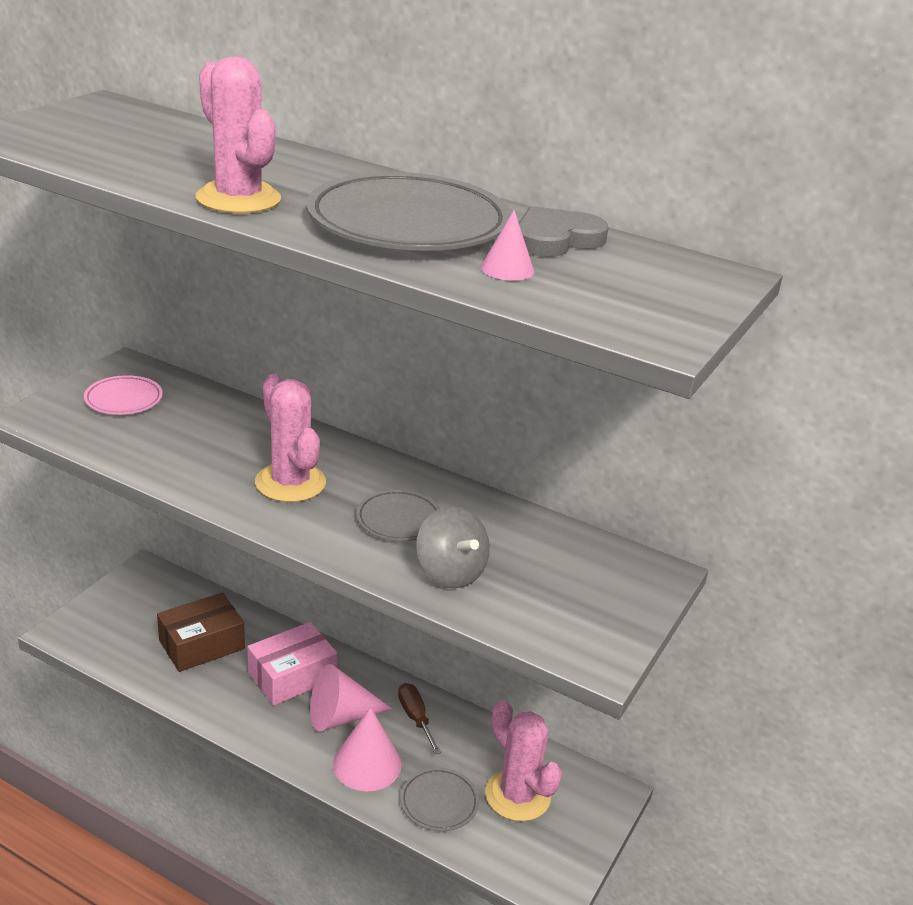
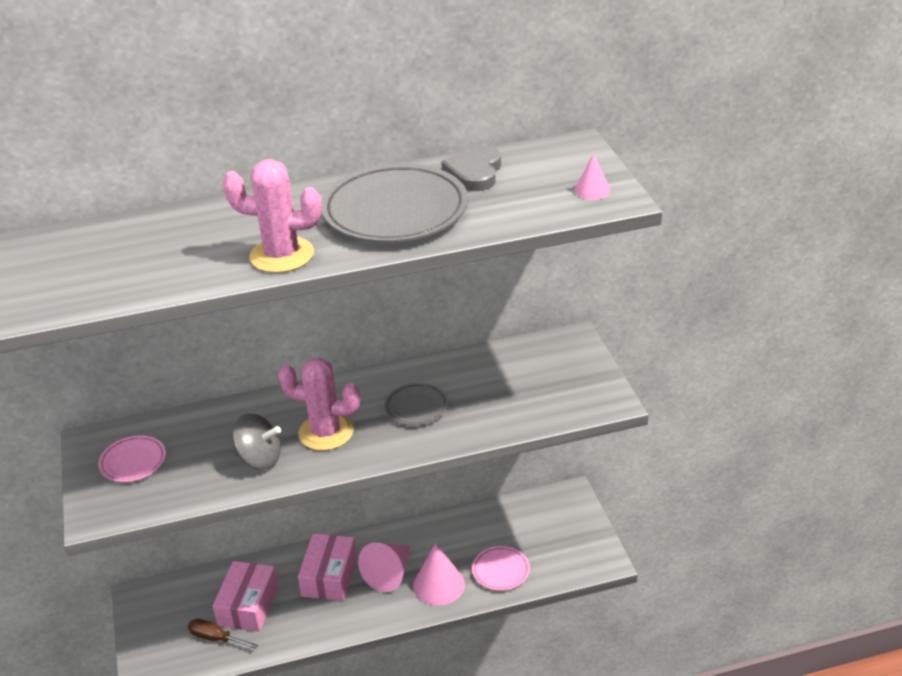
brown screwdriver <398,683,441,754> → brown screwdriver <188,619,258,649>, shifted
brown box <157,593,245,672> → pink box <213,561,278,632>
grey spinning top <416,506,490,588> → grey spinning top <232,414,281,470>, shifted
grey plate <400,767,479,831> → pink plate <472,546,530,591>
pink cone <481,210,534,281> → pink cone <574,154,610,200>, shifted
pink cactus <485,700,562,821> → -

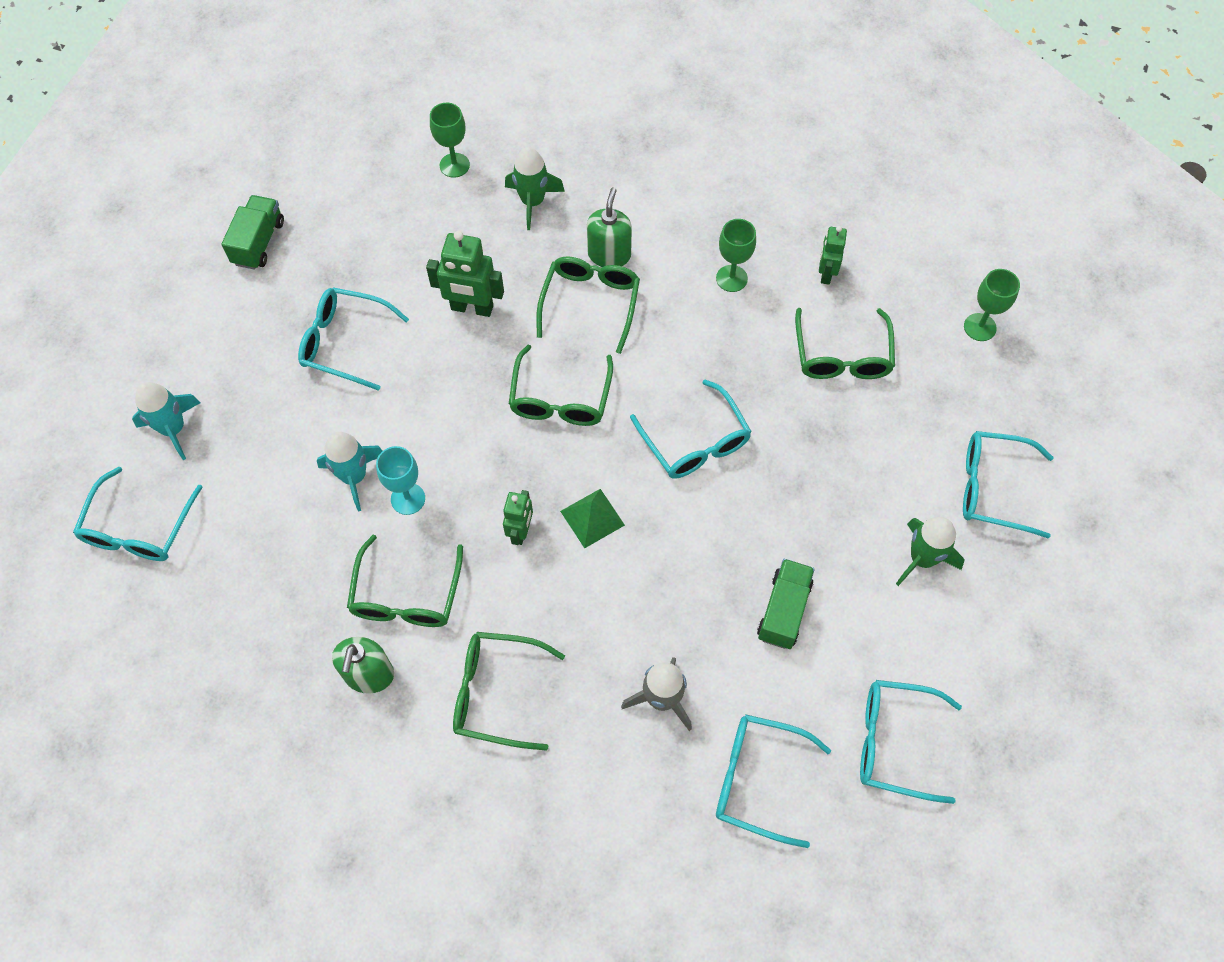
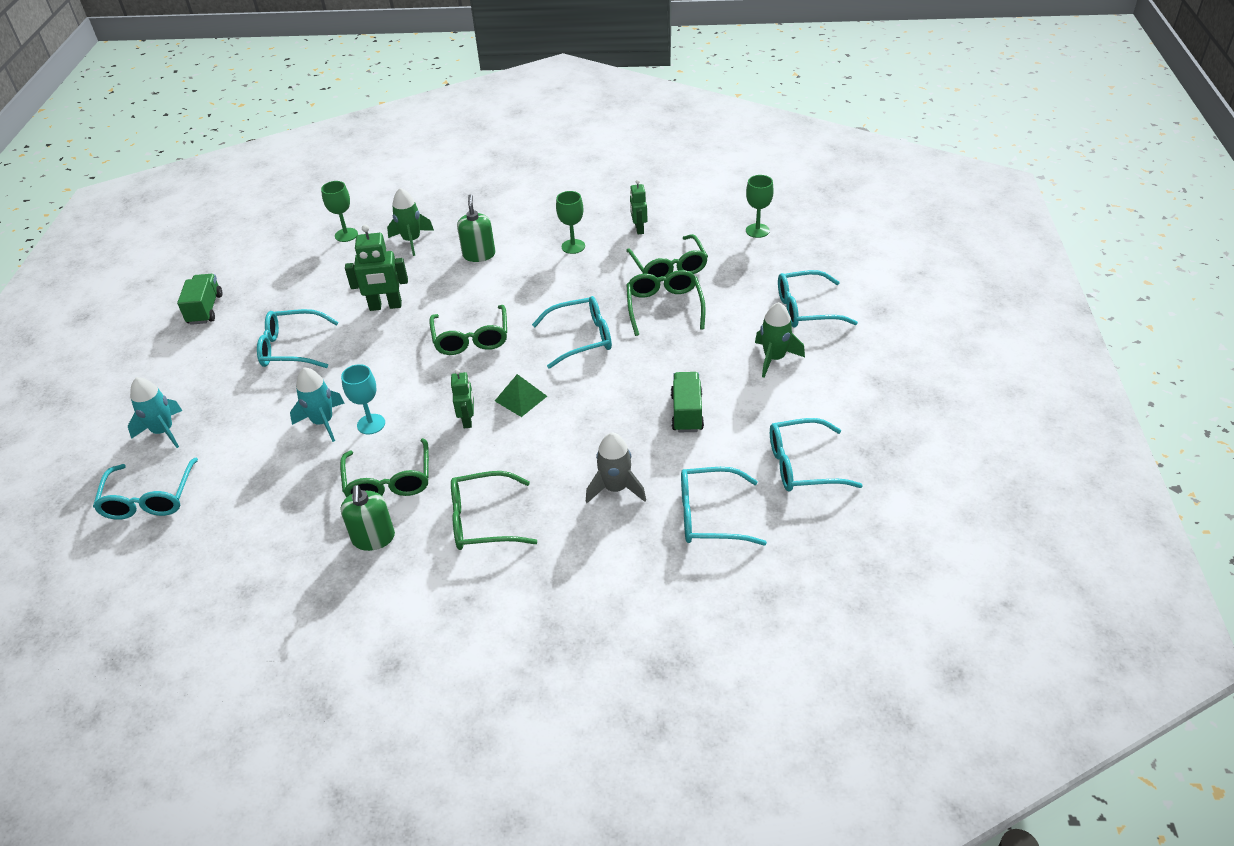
turquoise glasses <630,380,752,479> → turquoise glasses <532,296,612,369>, 60 degrees counterclockwise
green glasses <536,256,640,354> → green glasses <627,270,706,336>, shifted

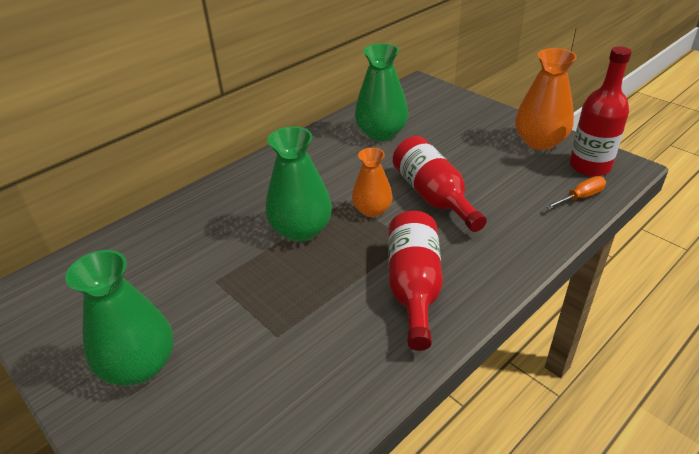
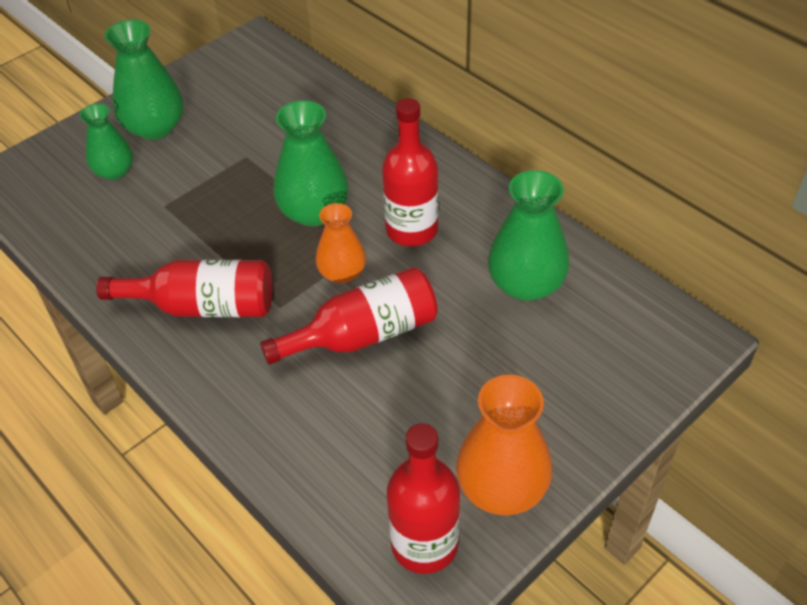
- → green vase <80,104,133,180>
- → red bottle <382,98,438,246>
orange screwdriver <545,176,606,209> → -

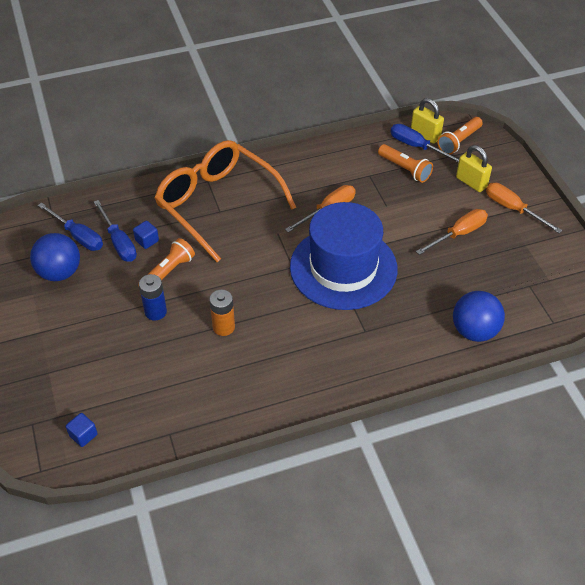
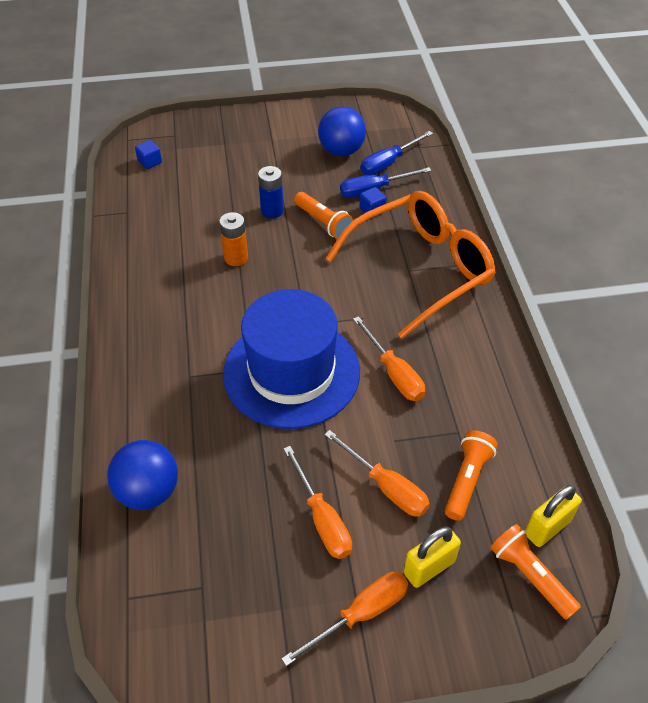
- → orange screwdriver <324,430,430,517>
orange flashlight <378,144,433,183> → orange flashlight <445,430,498,521>, 150 degrees clockwise
blue screwdriver <391,124,459,163> → -

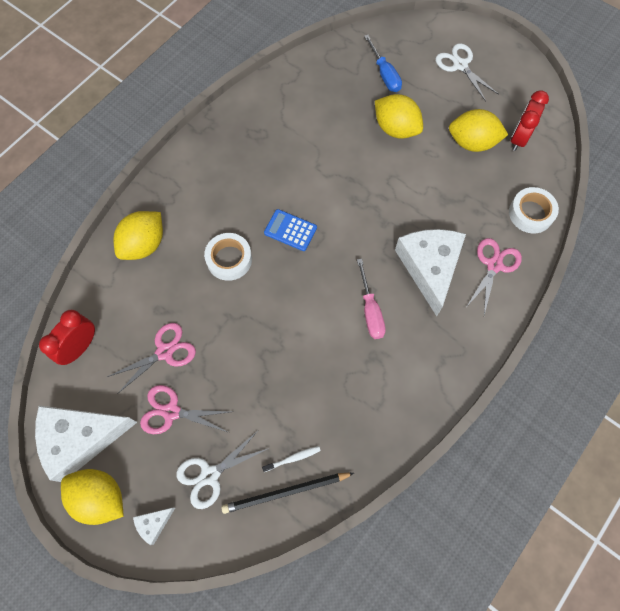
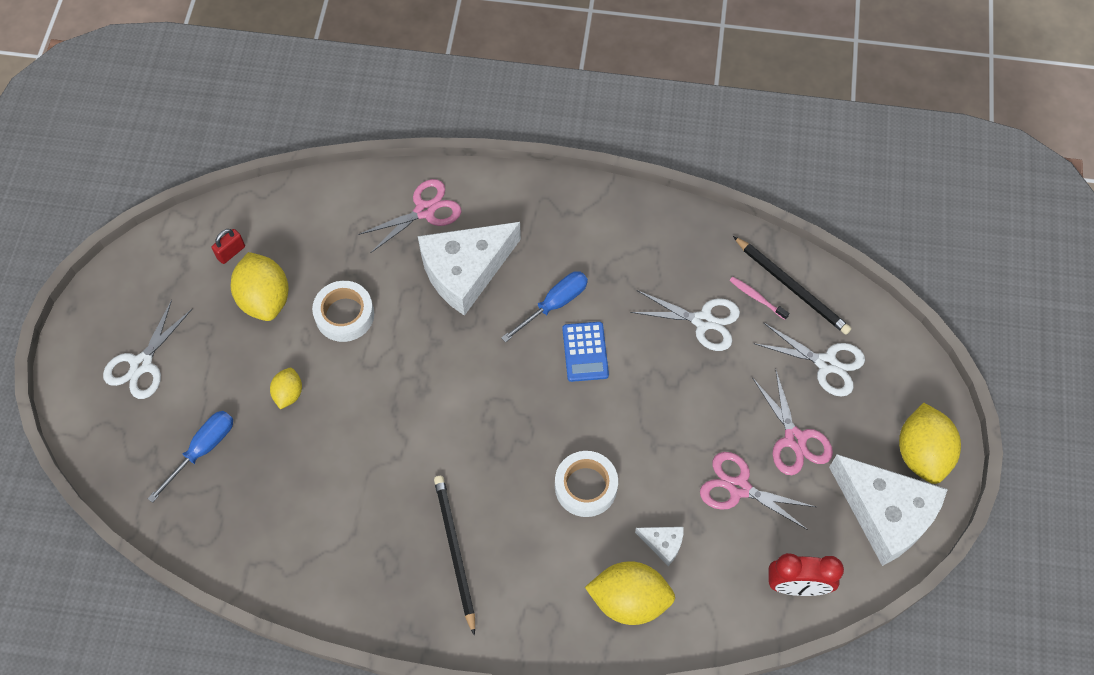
red clock <511,90,549,151> → red padlock <212,229,245,264>
yellow lemon <375,94,423,139> → yellow lemon <270,368,302,409>, x0.54
white tape <509,187,559,233> → white tape <312,281,374,342>, shifted
pink scissors <467,238,522,315> → pink scissors <358,179,461,253>, 150 degrees clockwise
- → black pencil <434,476,475,636>
pink screwdriver <357,259,386,339> → blue screwdriver <501,271,588,343>
blue calculator <264,209,317,251> → blue calculator <562,322,609,382>, shifted
- → white scissors <630,290,740,351>
white cheese <133,508,175,545> → white cheese <635,527,684,566>, shifted
white toothbrush <262,446,321,472> → pink toothbrush <730,277,789,320>

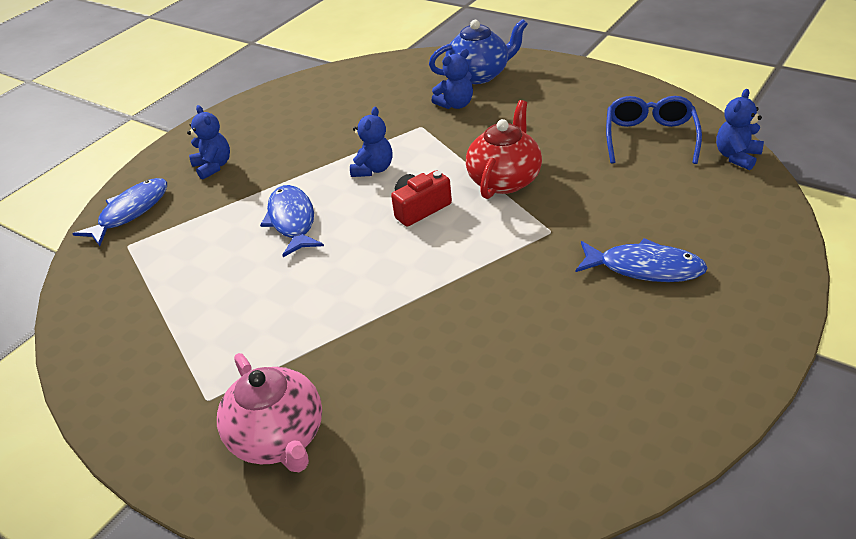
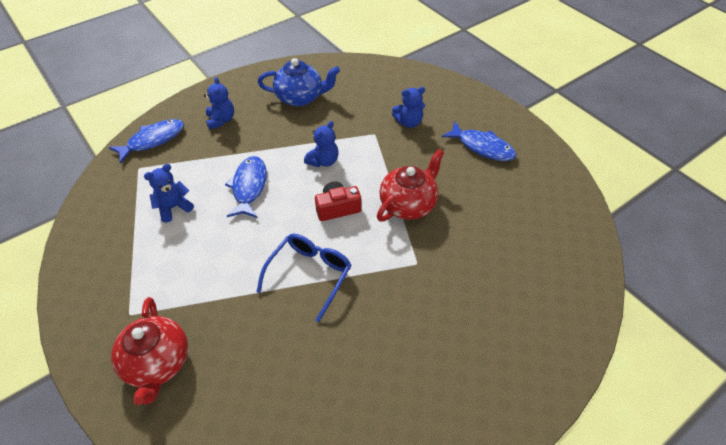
pink teapot <217,353,322,472> → red teapot <111,297,188,405>
blue teddy bear <716,89,764,170> → blue teddy bear <144,164,194,223>, shifted
blue glasses <606,96,702,164> → blue glasses <256,234,351,322>, shifted
blue teapot <429,19,528,84> → blue teapot <258,58,340,107>, shifted
blue fish <575,238,707,282> → blue fish <441,121,517,161>, shifted

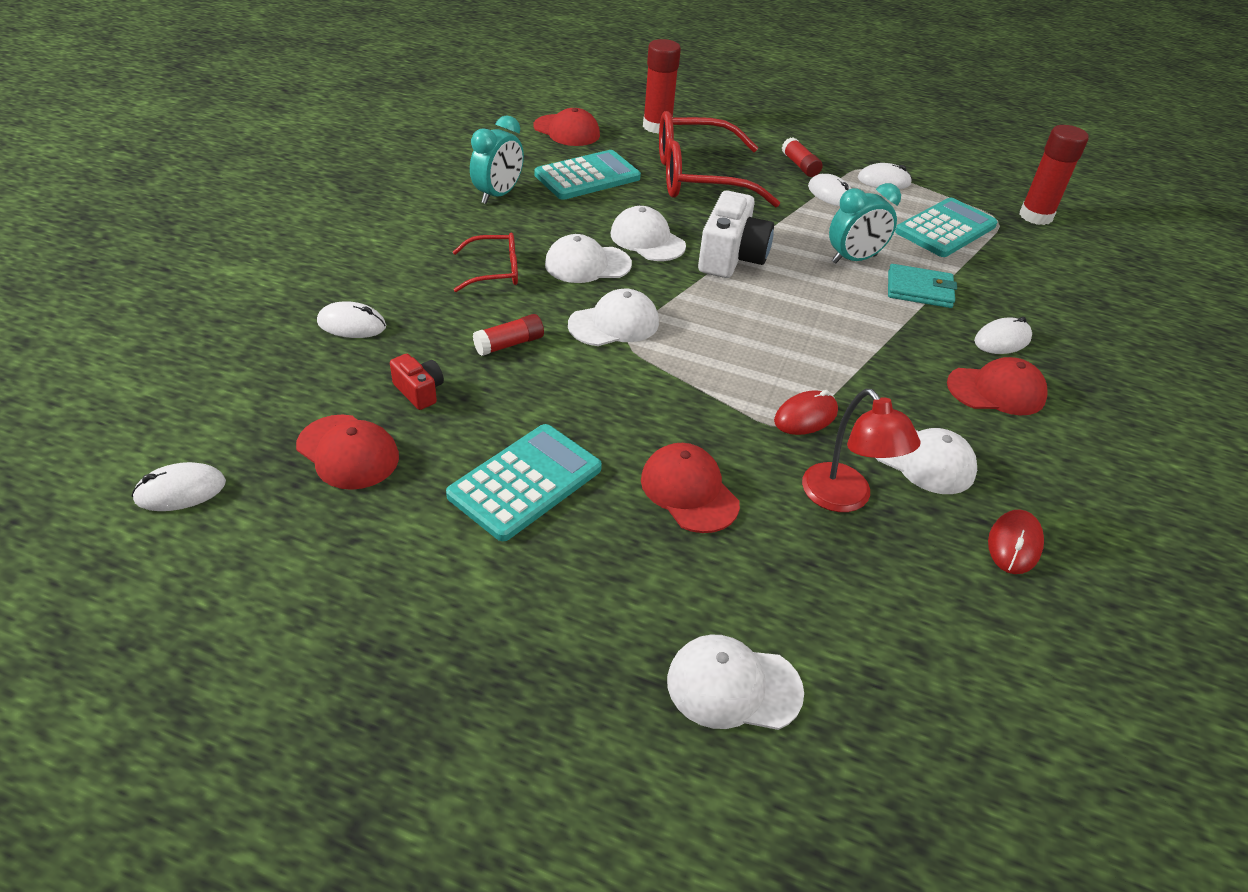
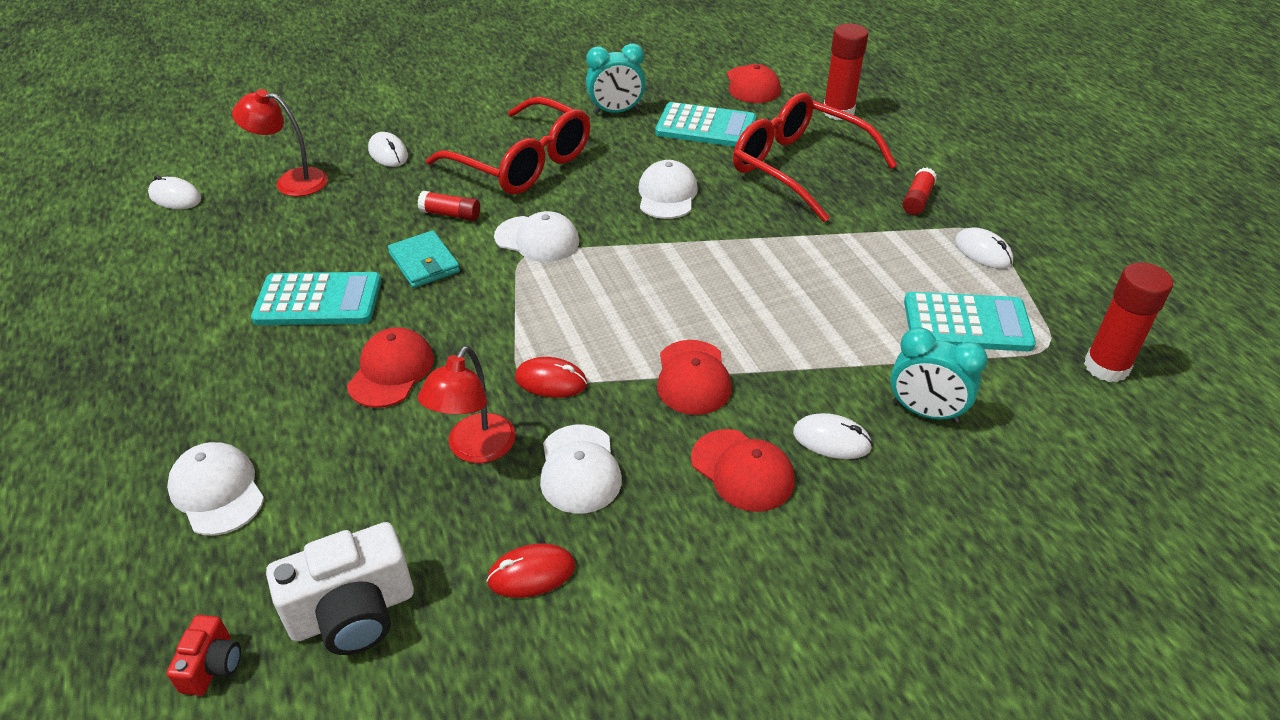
red camera <390,354,444,410> → red camera <167,615,241,696>, shifted
- → red lamp <232,89,328,196>
white camera <698,191,774,278> → white camera <266,522,414,655>, shifted
turquoise wallet <888,264,957,308> → turquoise wallet <388,231,460,288>, shifted
red glasses <453,233,518,292> → red glasses <426,97,590,194>, x2.02
red cap <296,415,399,490> → red cap <657,340,732,415>, shifted
turquoise clock <829,183,901,264> → turquoise clock <890,327,988,423>, shifted
white cap <545,234,632,283> → -
white mouse <808,174,852,206> → -

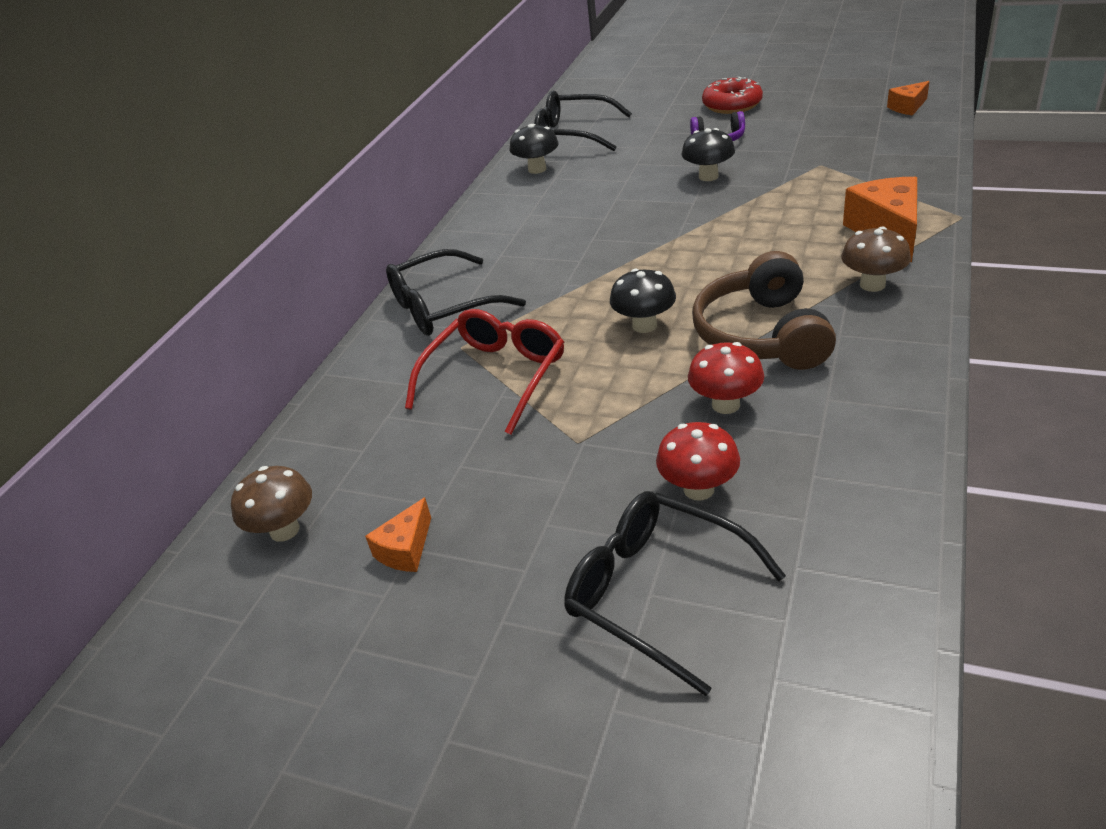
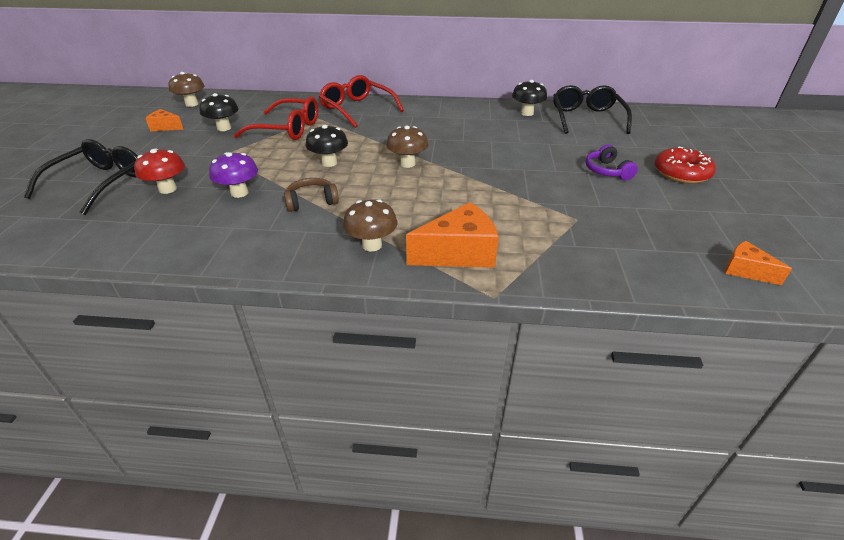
black mushroom <681,128,735,181> → black mushroom <200,93,239,131>, shifted
red mushroom <688,342,764,414> → purple mushroom <209,152,258,198>
brown headphones <692,251,836,370> → brown headphones <284,178,339,212>, x0.53
black glasses <386,249,526,336> → red glasses <319,75,404,128>
- → brown mushroom <386,126,428,168>

